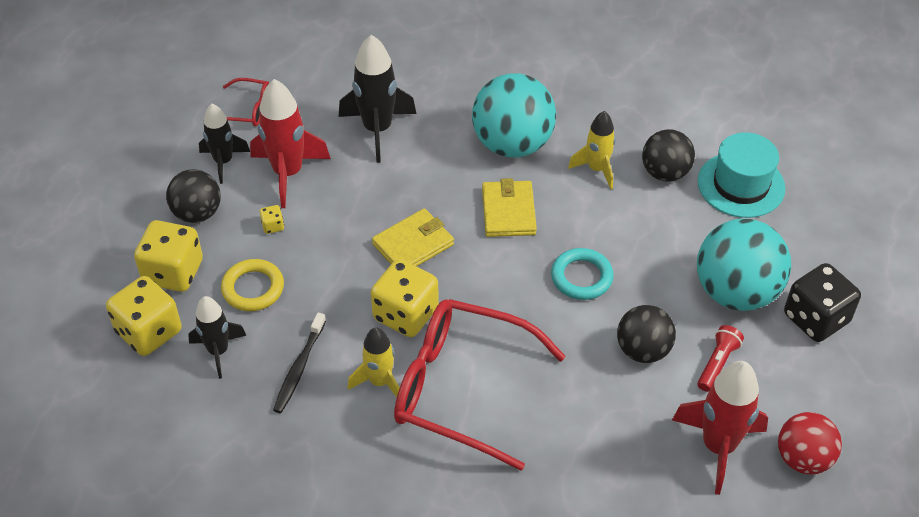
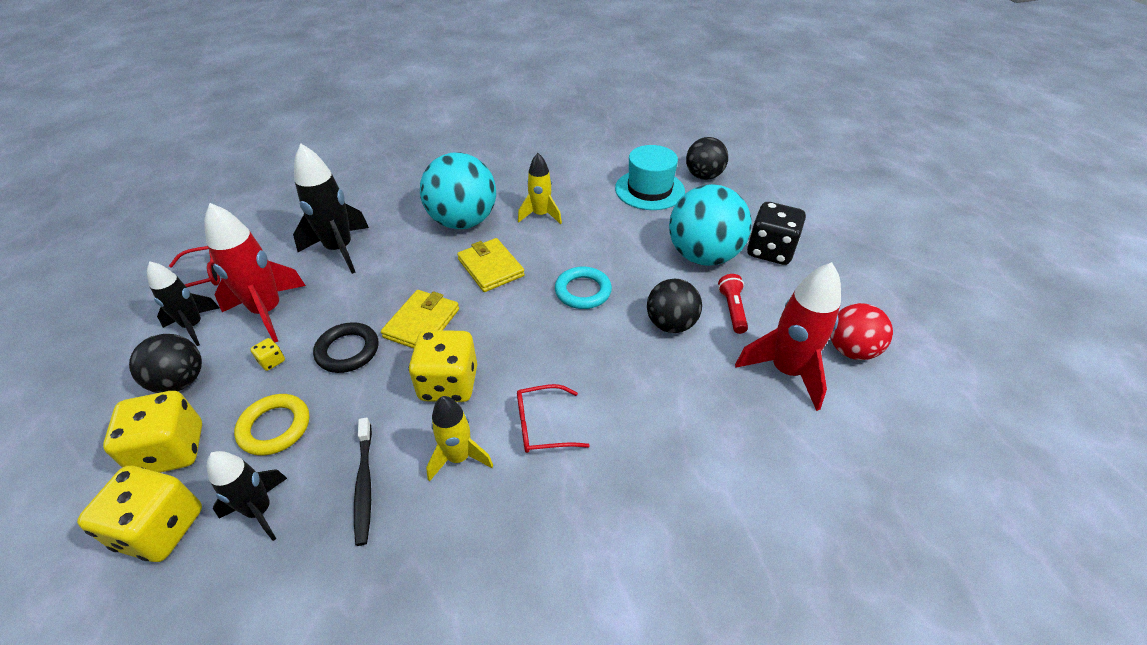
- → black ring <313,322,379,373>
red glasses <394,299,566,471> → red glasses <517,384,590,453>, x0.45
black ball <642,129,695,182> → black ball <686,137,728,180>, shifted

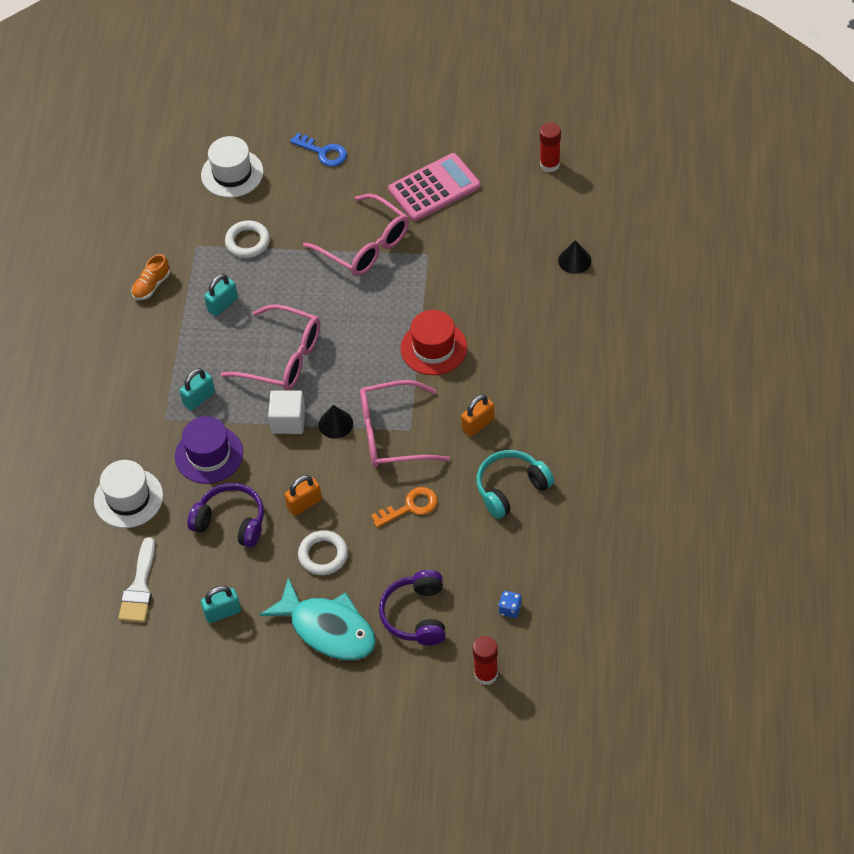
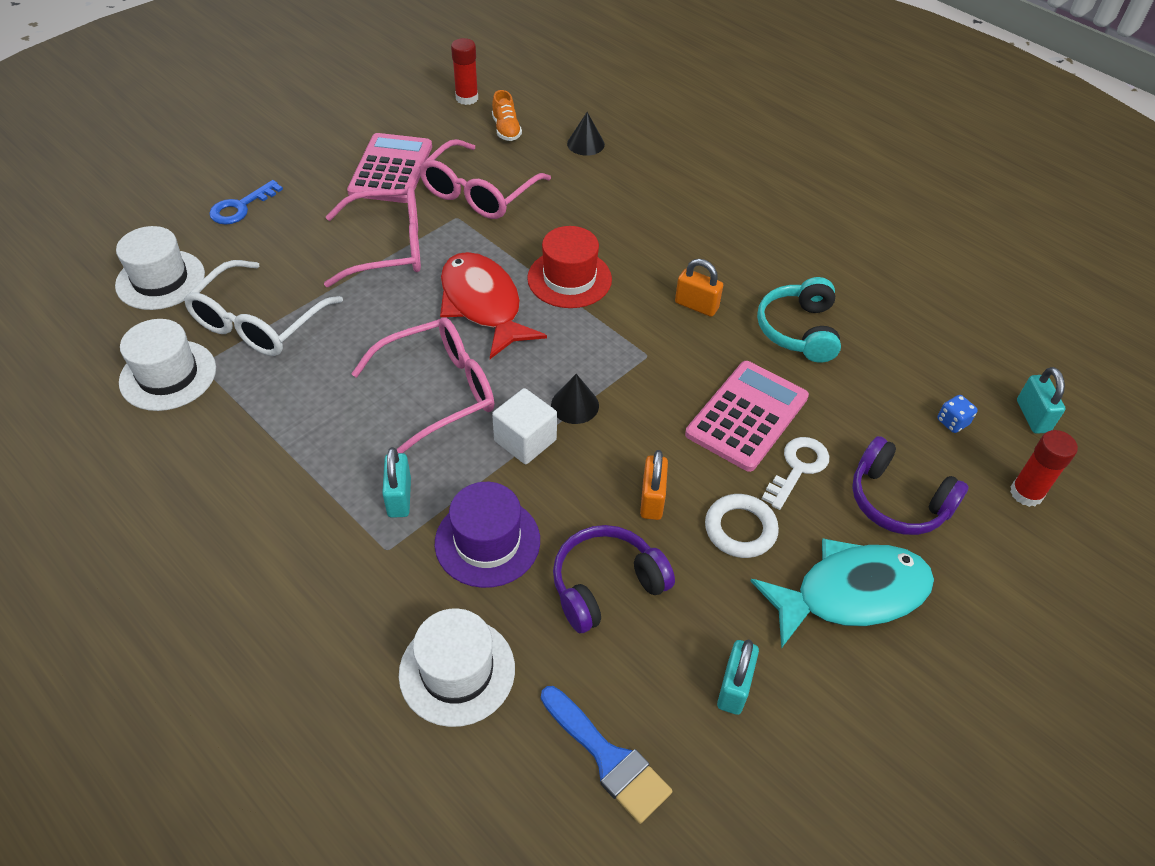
- → white hat <119,319,216,411>
white ring <225,220,270,258> → white glasses <184,260,343,356>
blue key <290,133,347,167> → blue key <209,180,283,225>, 150 degrees clockwise
pink glasses <360,380,450,468> → pink glasses <419,139,551,219>, shifted
- → red fish <440,252,547,359>
orange shoe <131,254,170,300> → orange shoe <492,90,522,141>, shifted
white brush <119,537,155,623> → blue brush <541,686,672,824>
orange padlock <461,394,495,437> → orange padlock <675,259,723,317>, 60 degrees counterclockwise
orange key <371,487,438,528> → pink calculator <685,361,809,472>
- → white key <762,437,829,510>
turquoise padlock <204,274,238,316> → turquoise padlock <1017,367,1066,434>, shifted

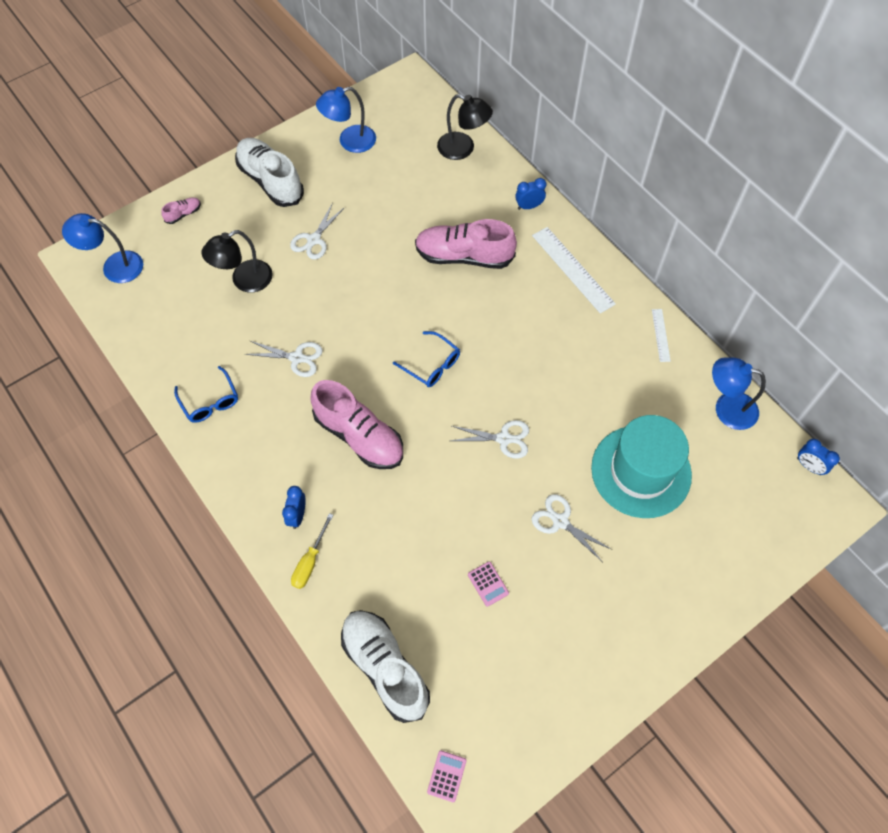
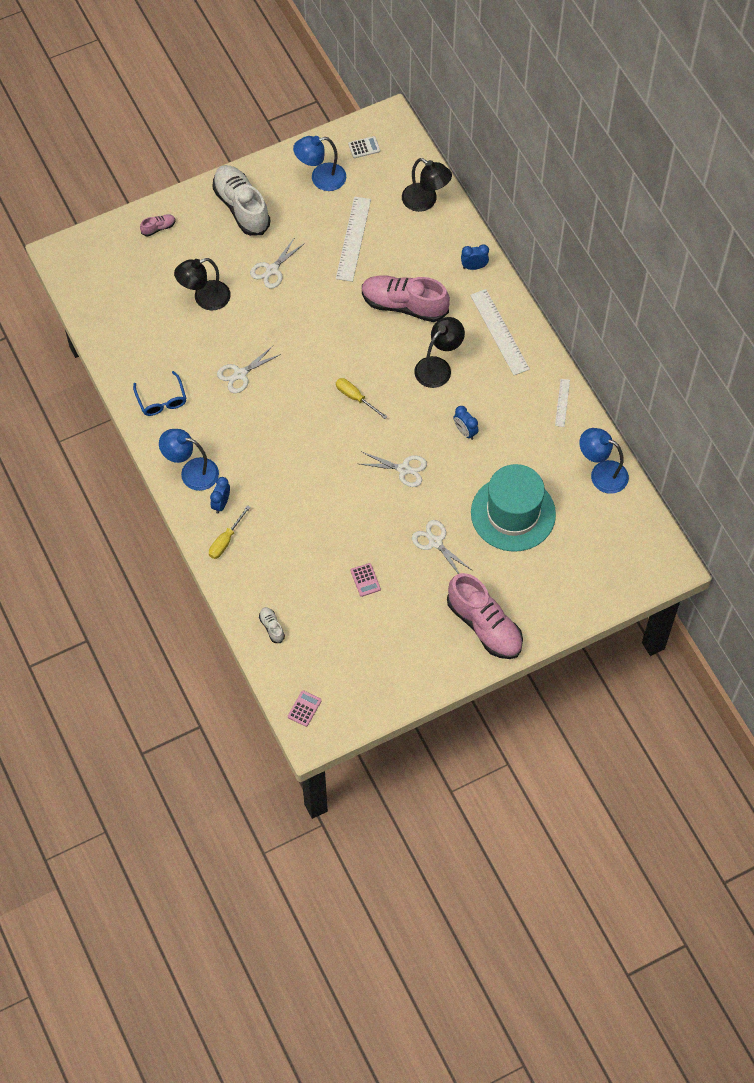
blue lamp <62,213,143,283> → blue lamp <159,429,219,491>, shifted
white scissors <245,341,323,377> → white scissors <217,346,281,393>, 120 degrees clockwise
white shoe <341,610,430,723> → white shoe <259,607,285,643>, x0.42
- → white ruler <336,197,371,282>
blue glasses <393,331,460,387> → yellow screwdriver <336,378,388,419>
- → white calculator <348,136,380,158>
- → black lamp <414,317,465,388>
pink shoe <310,380,403,469> → pink shoe <447,573,523,659>, shifted
blue clock <797,439,840,475> → blue clock <454,406,479,440>, shifted

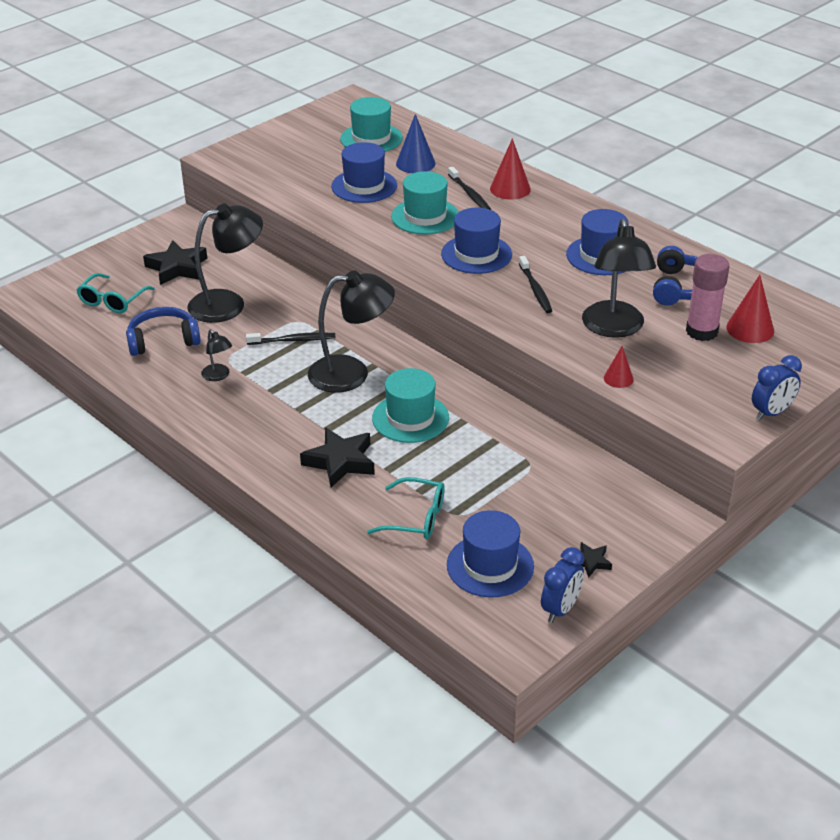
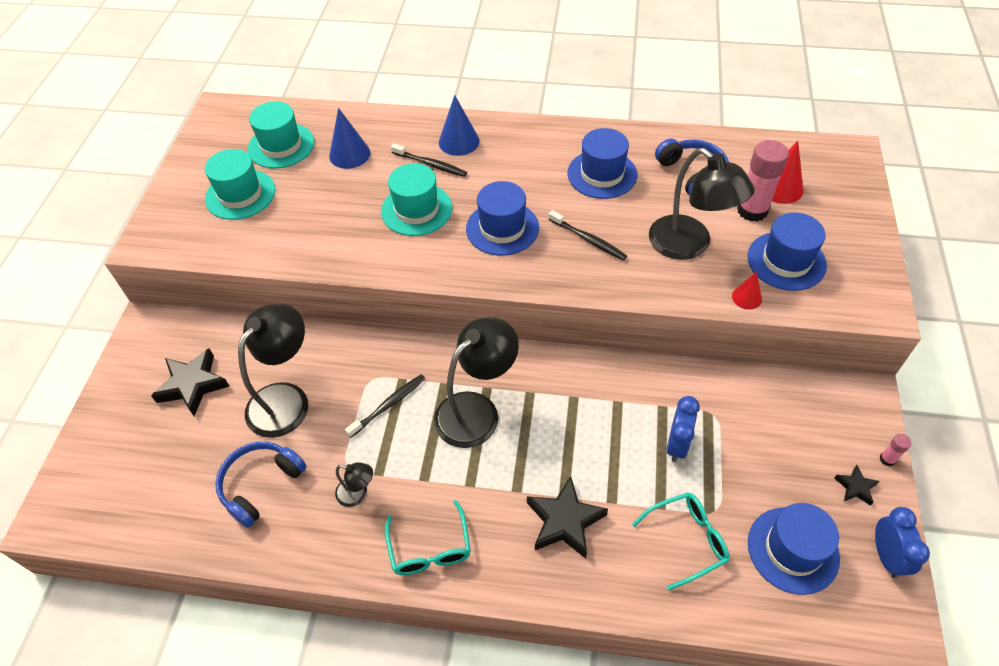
turquoise hat <372,368,449,443> → turquoise hat <205,149,275,220>, shifted
turquoise glasses <76,273,155,313> → turquoise glasses <385,500,471,575>, shifted
red cone <490,138,531,200> → blue cone <439,95,479,156>
blue clock <752,355,802,421> → blue clock <667,396,700,462>, shifted
blue hat <331,142,397,203> → blue hat <747,212,827,291>, shifted
- → pink glue stick <880,434,912,467>

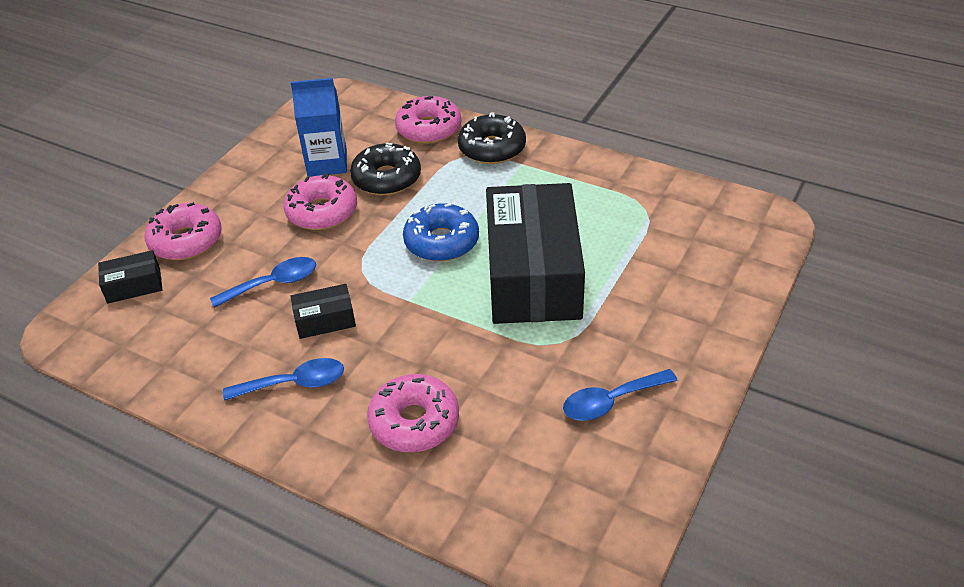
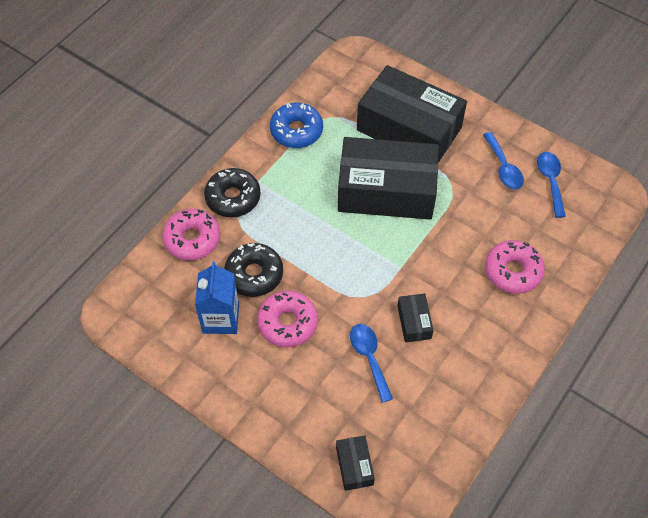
blue donut <403,203,479,262> → blue donut <270,103,323,148>, shifted
- → black box <357,65,467,163>
blue spoon <223,358,344,401> → blue spoon <537,152,566,218>, shifted
pink donut <145,202,222,260> → -

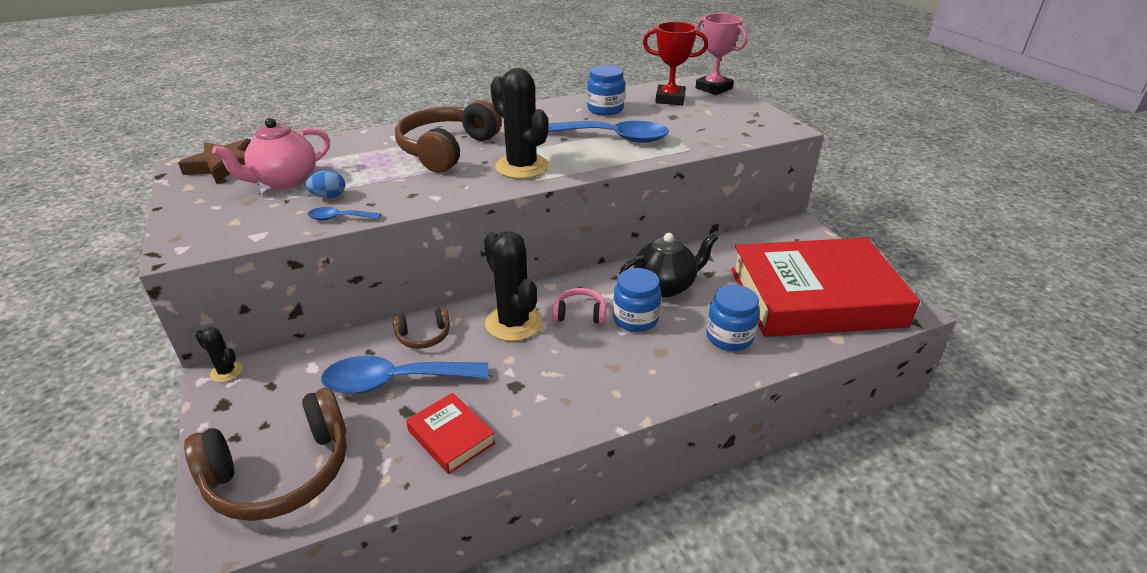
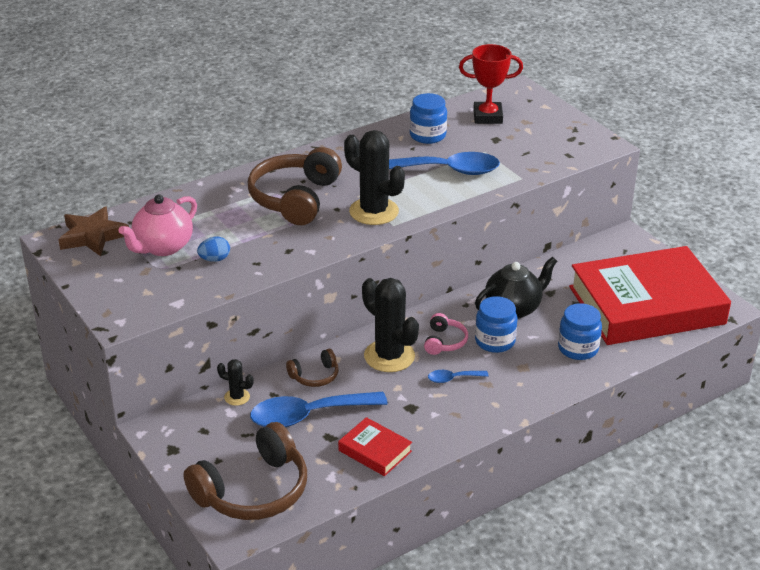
black cactus <196,328,243,382> → black cactus <217,359,254,406>, shifted
pink headphones <552,288,606,324> → pink headphones <424,313,468,355>, 105 degrees clockwise
blue spoon <308,207,381,220> → blue spoon <428,370,489,383>, shifted
pink trophy <696,13,747,95> → -

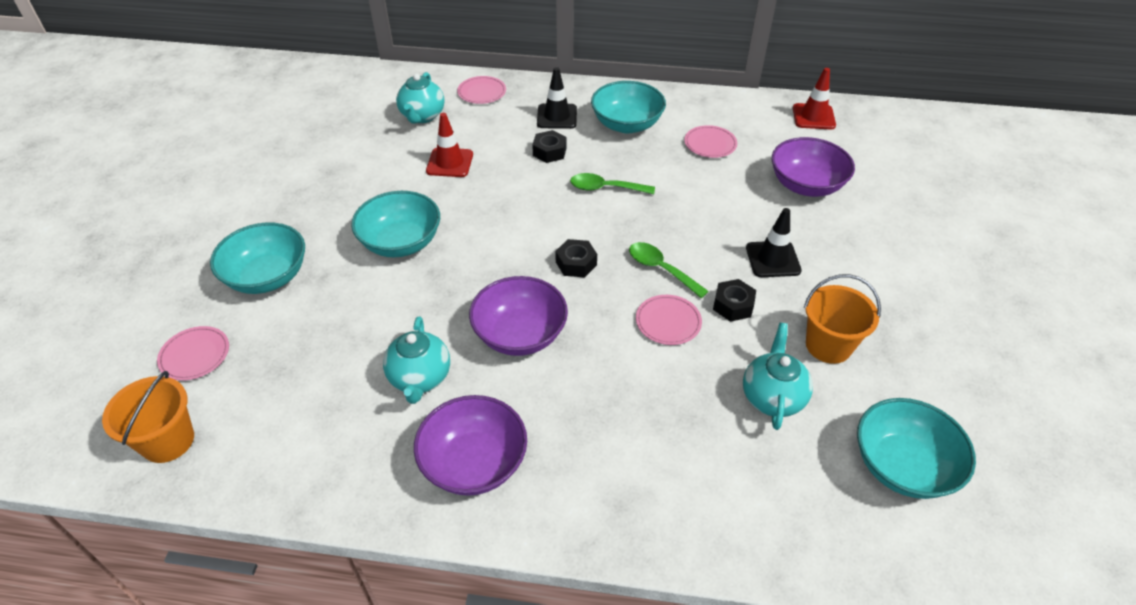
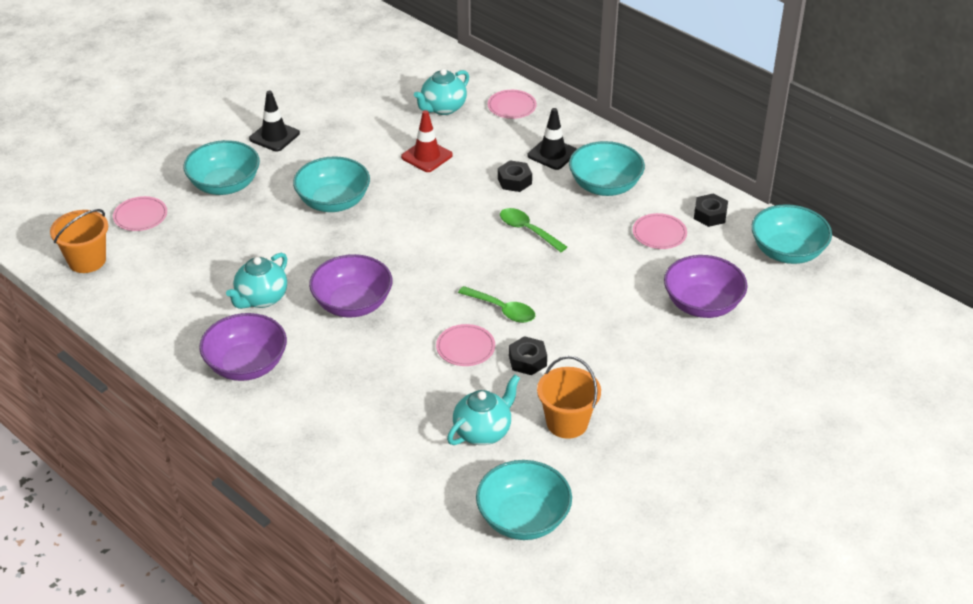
black traffic cone <746,208,802,277> → black traffic cone <249,91,300,152>, shifted
green spoon <629,242,709,298> → green spoon <458,286,535,323>, 135 degrees clockwise
black nut <555,239,597,278> → black nut <694,194,728,227>, shifted
red traffic cone <793,68,836,130> → turquoise bowl <751,204,832,264>

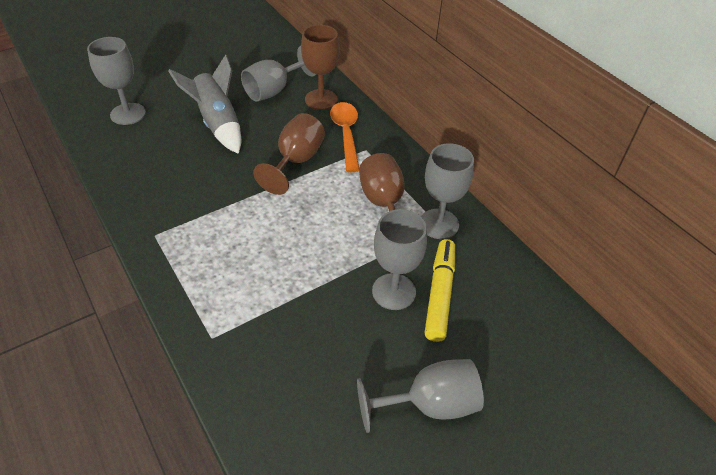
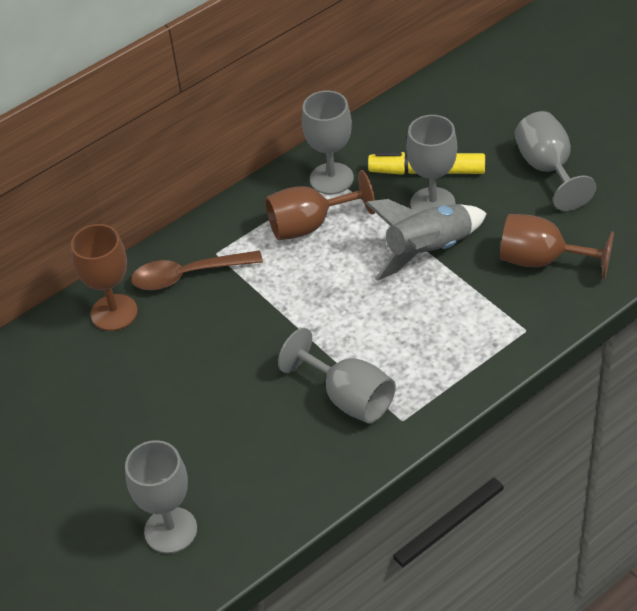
orange spoon <330,102,359,172> → brown spoon <131,250,263,290>
grey goblet <241,46,316,102> → grey goblet <278,328,396,424>, shifted
grey rocket <168,55,241,154> → grey rocket <366,199,487,281>, shifted
brown goblet <253,113,325,195> → brown goblet <500,214,614,279>, shifted

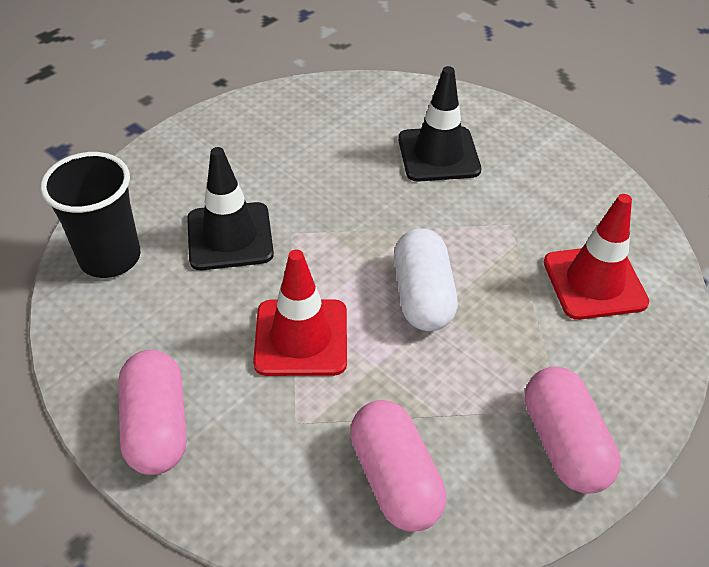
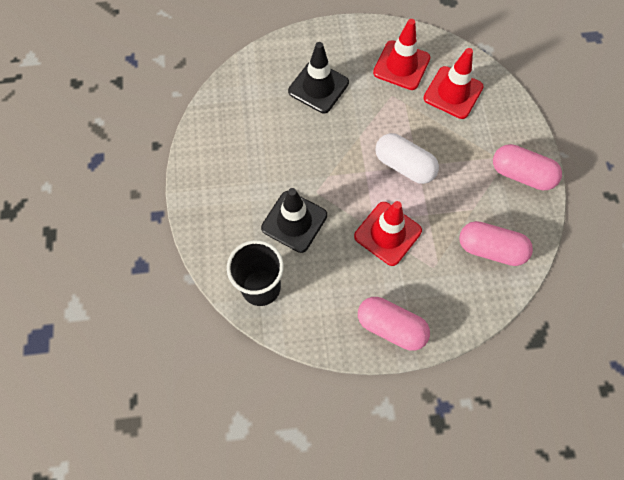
- → red traffic cone <373,19,430,90>

